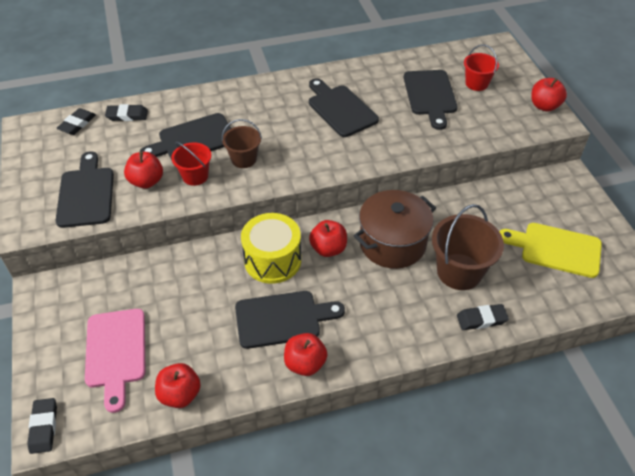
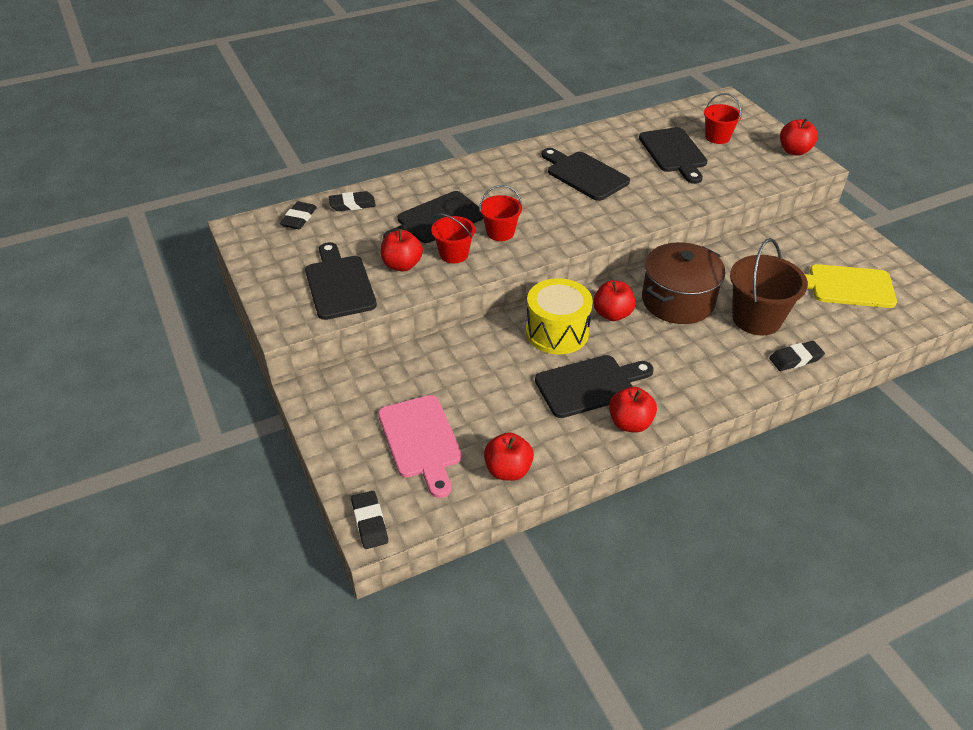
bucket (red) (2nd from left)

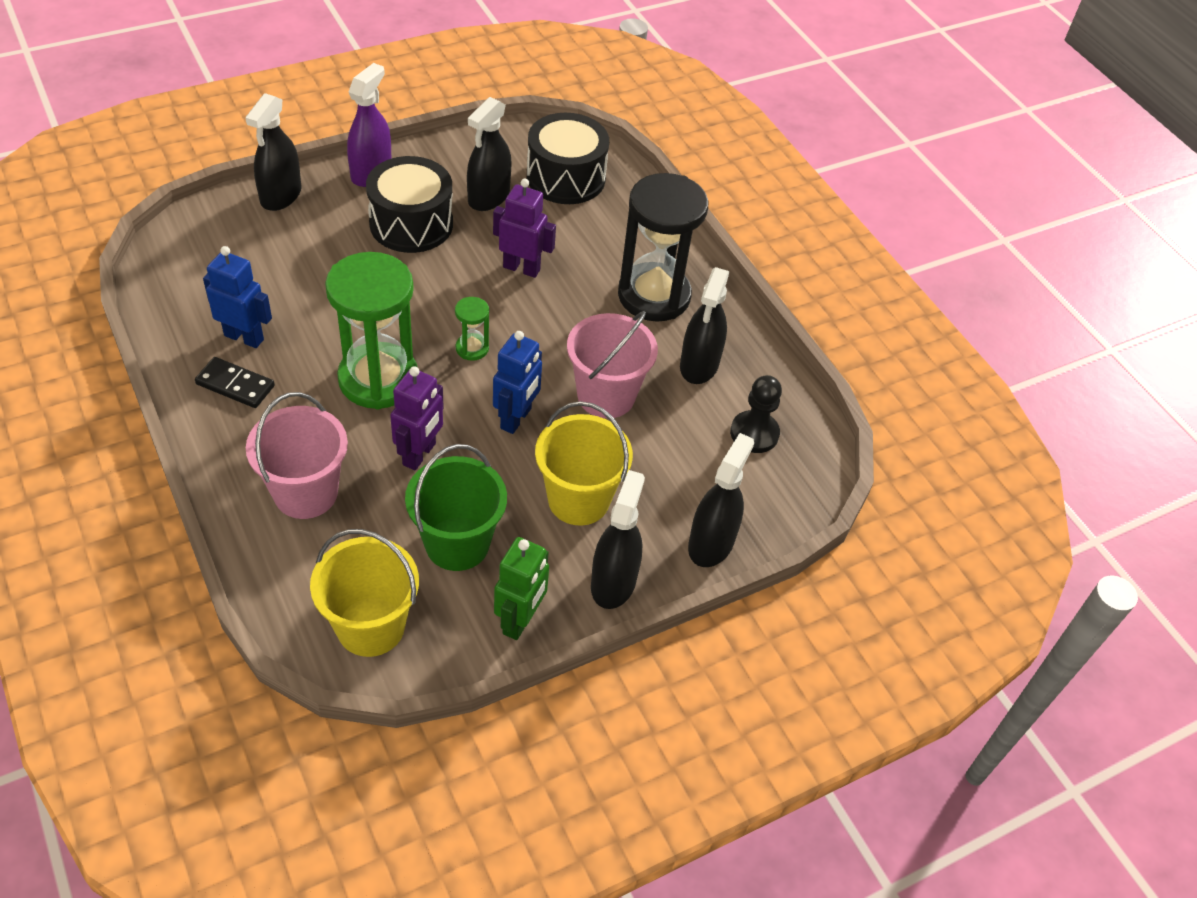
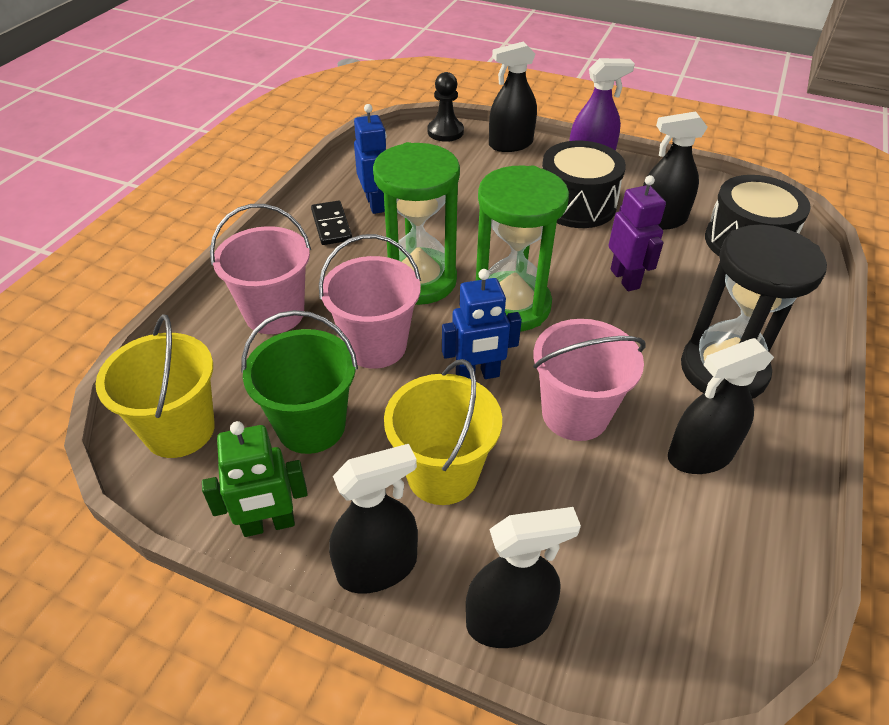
hourglass (emerald) (2nd from left)
bucket (pink) (2nd from left)
chess pawn (ebony)

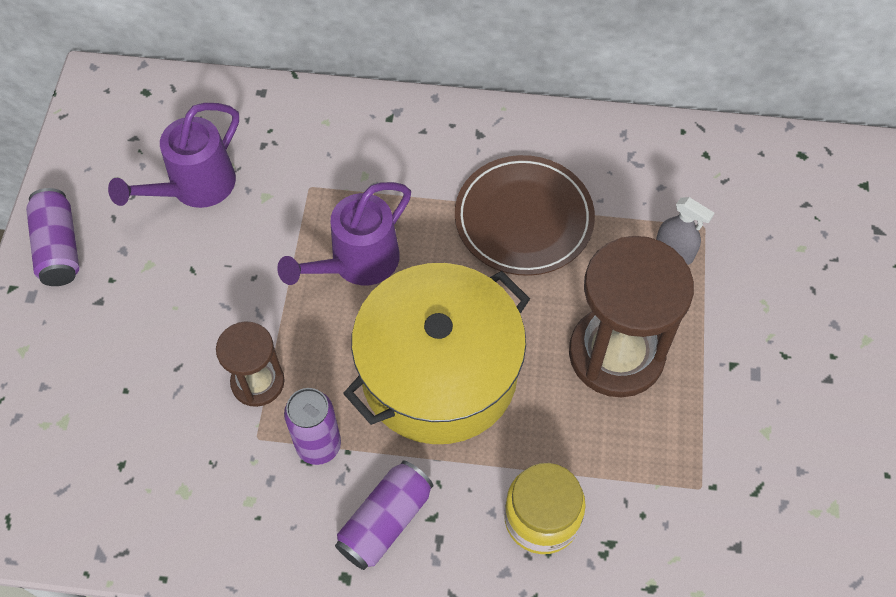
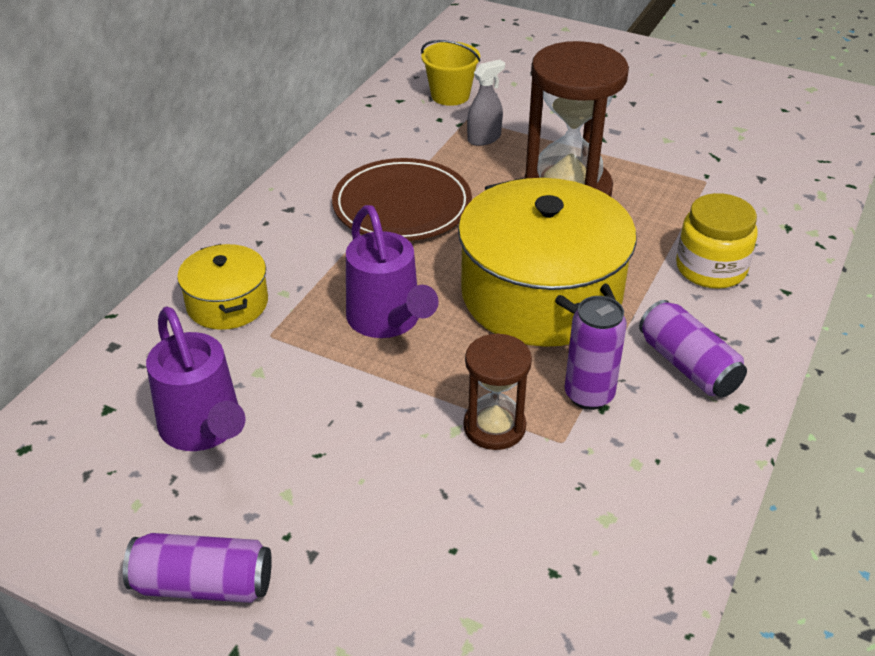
bucket (yellow)
pot (yellow) (1st from left)

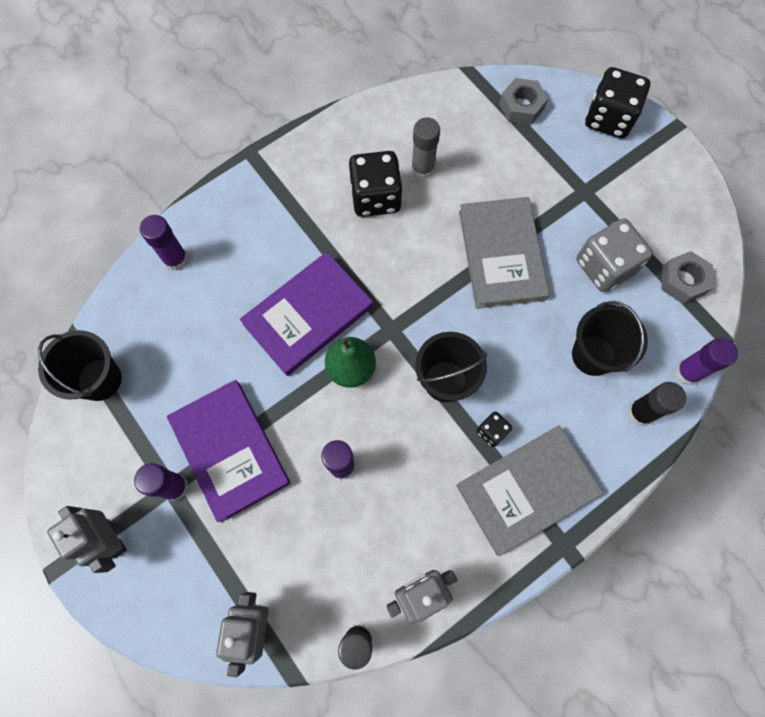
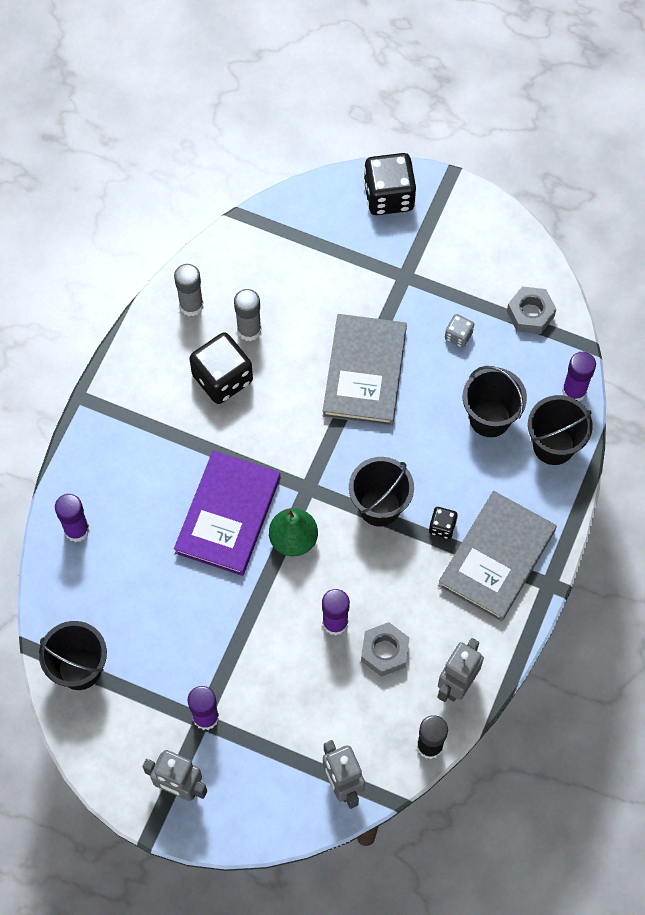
hex nut (ash-grey) (1st from left)
hardback (ash-grey) (1st from left)
dice (ash-grey)
hardback (violet) (1st from left in the first image)
bucket (ebony) (4th from left)
glue stick (ash-grey) (1st from left)

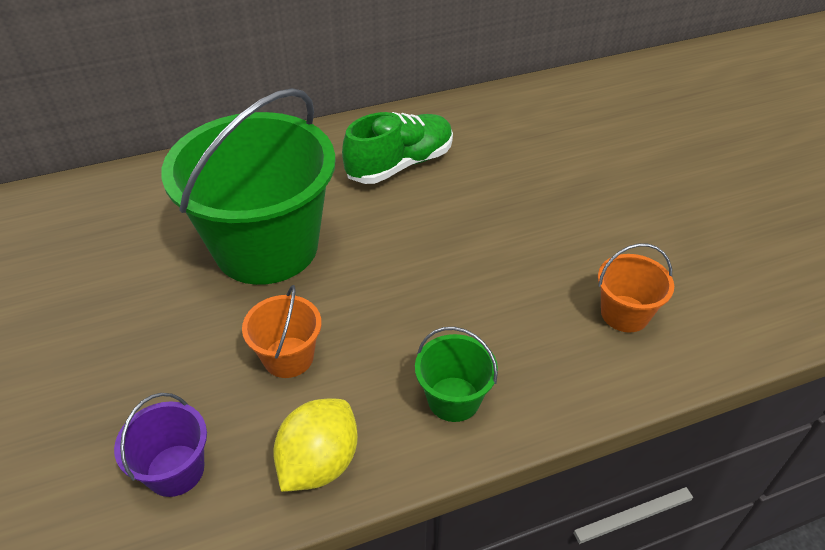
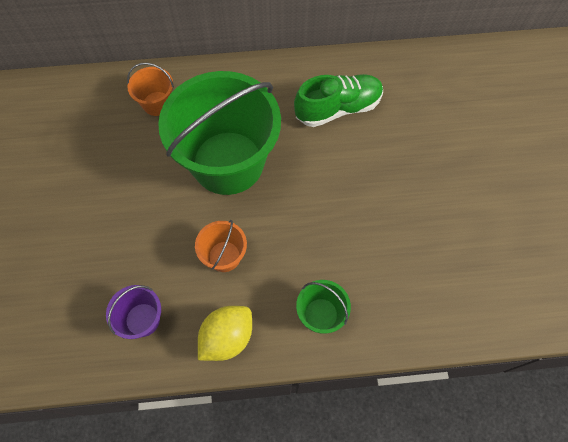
bucket (orange) (1st from left)

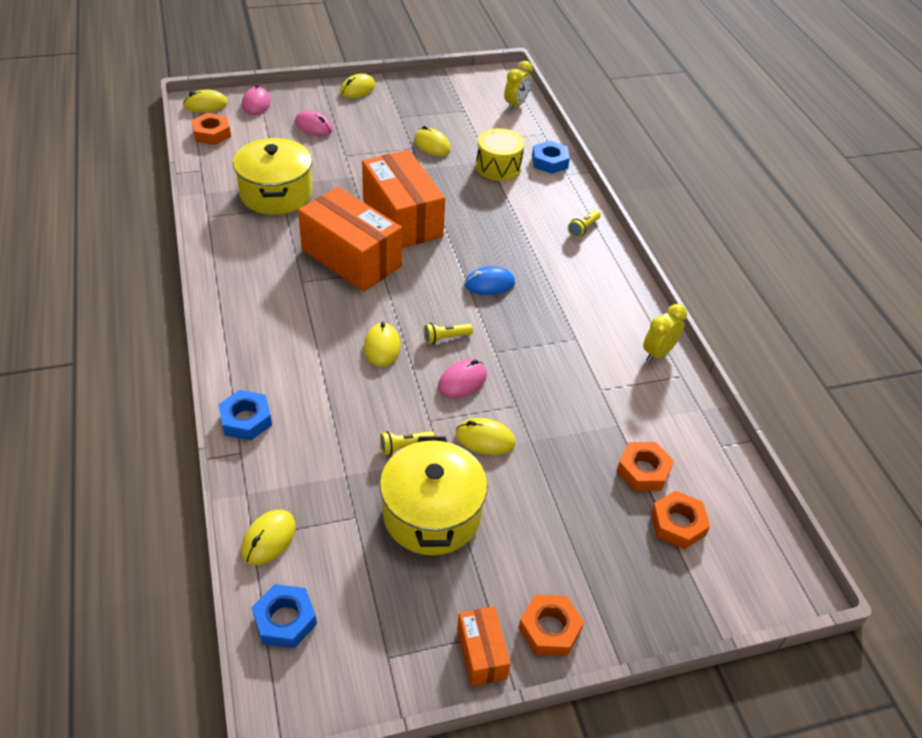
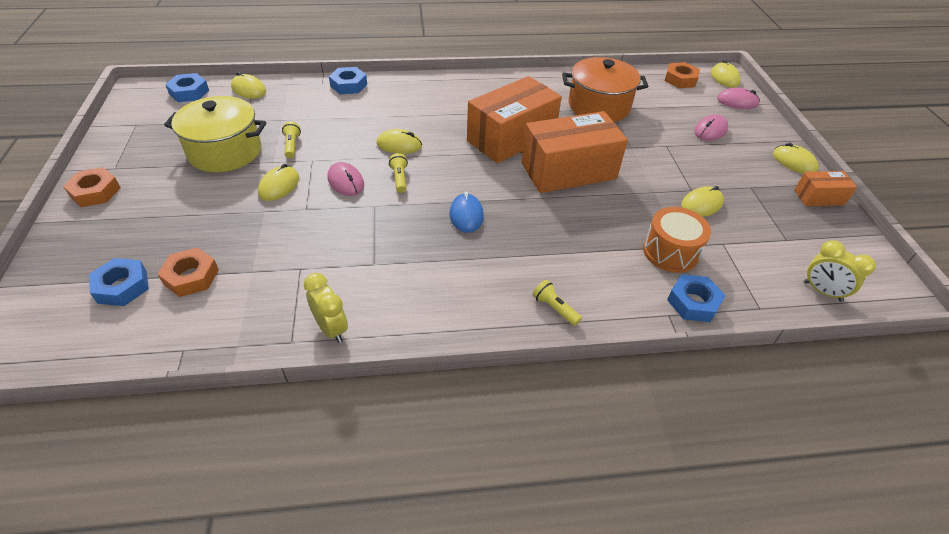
snare drum (orange)
pot (orange)
hex nut (blue) (1st from left)
package (orange) (3rd from left)

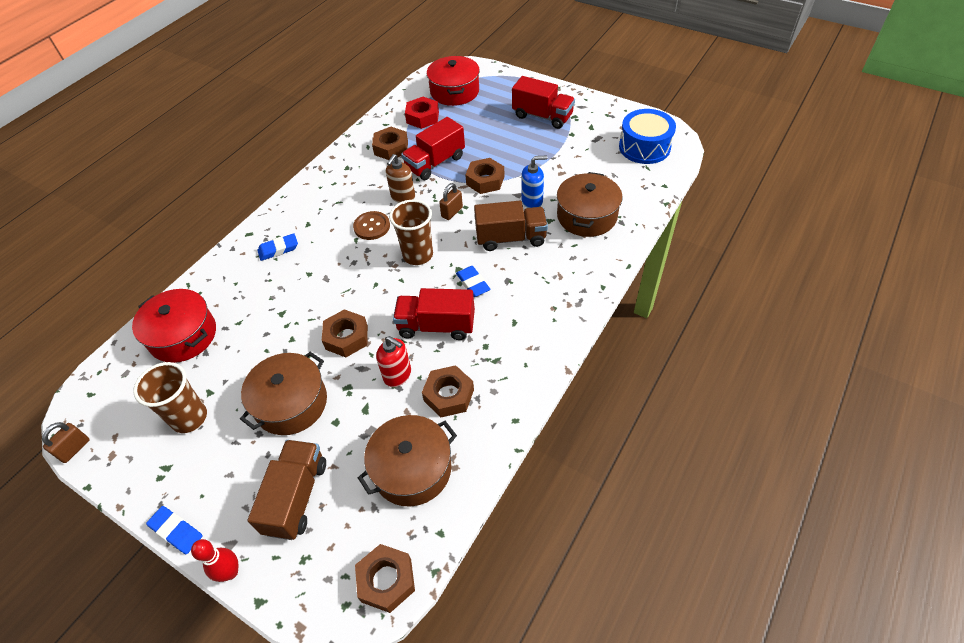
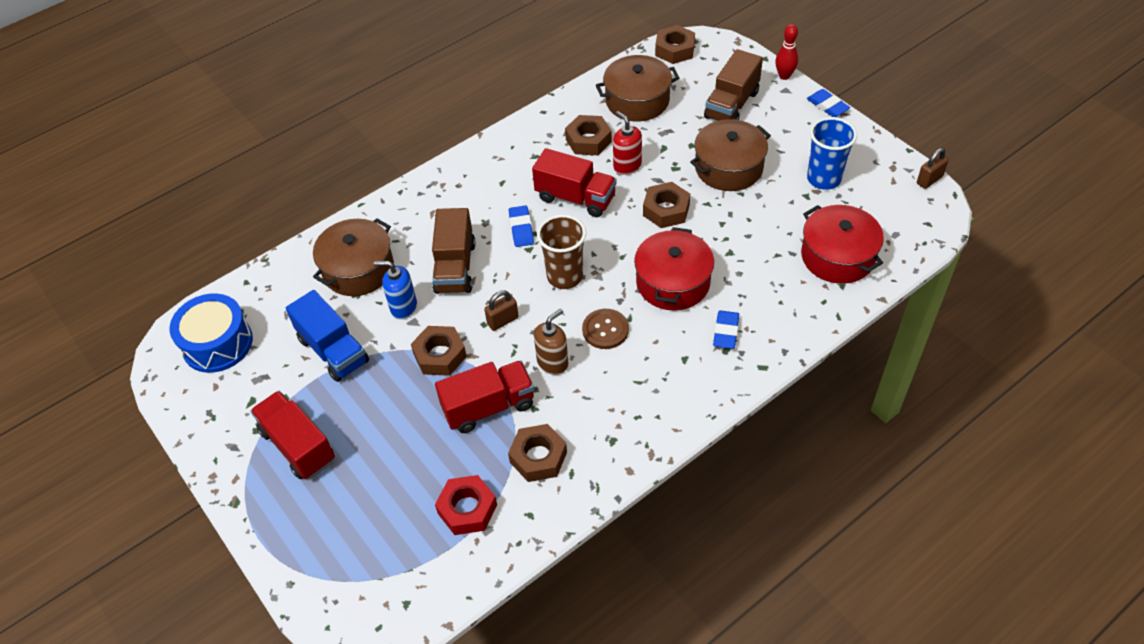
pot (red) (1st from left)
lorry (dark brown) (1st from left)
gum eraser (blue) (2nd from left)
beaker (blue)
lorry (blue)

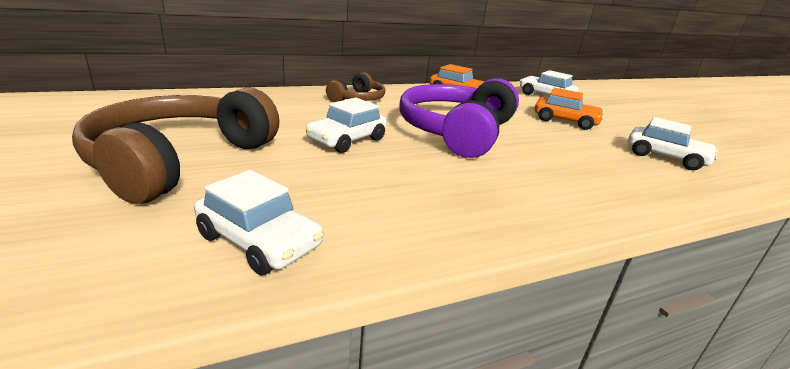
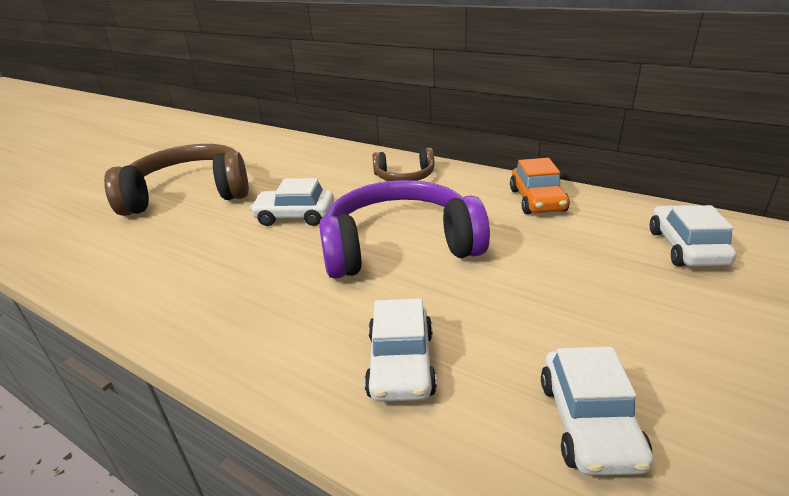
automobile (orange) (2nd from left in the first image)
automobile (snow-white) (2nd from left)

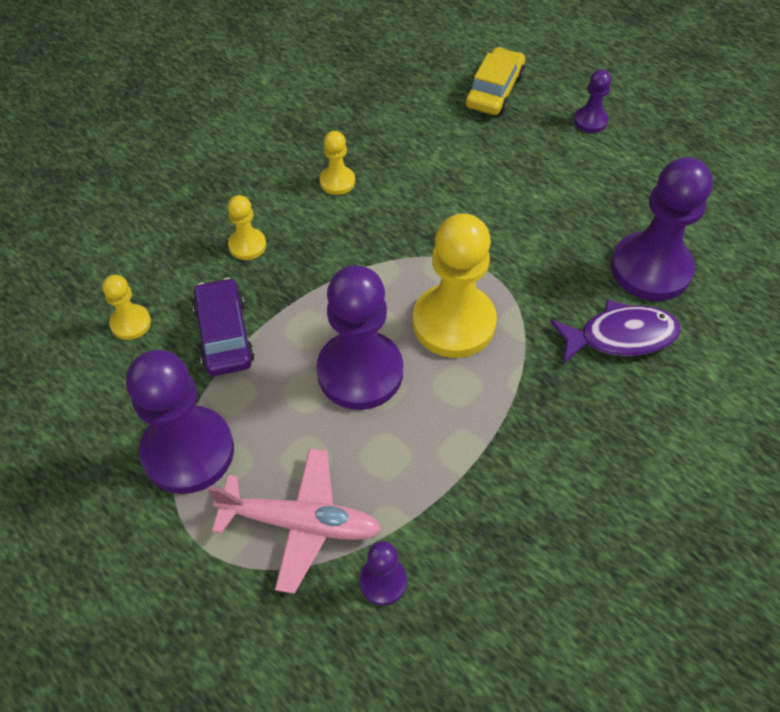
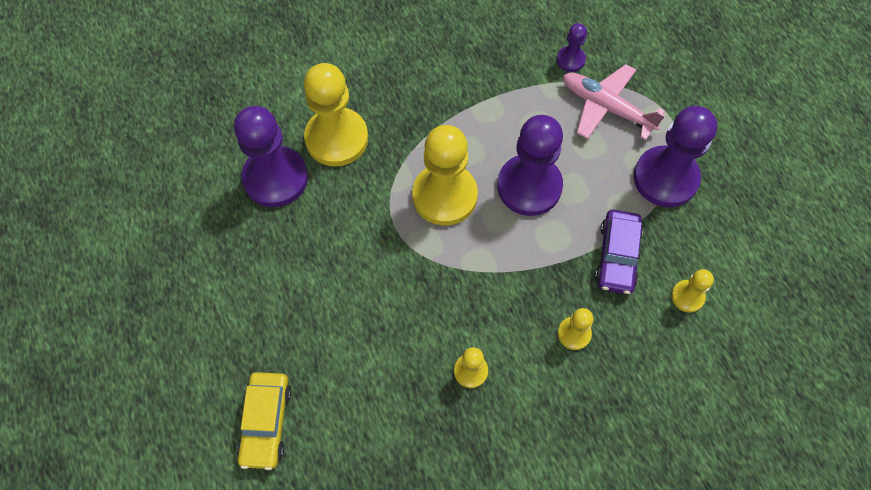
automobile (yellow)
chess pawn (violet) (4th from left in the first image)
chess pawn (yellow) (1st from left)

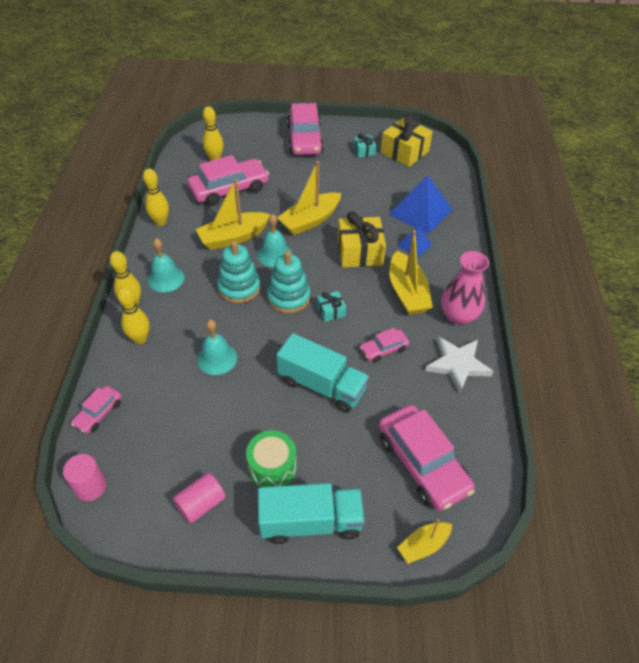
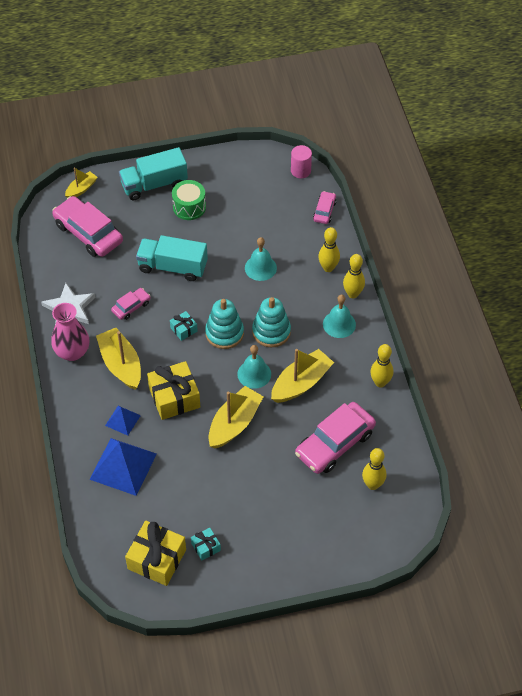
automobile (pink) (3rd from left in the first image)
cylinder (pink) (2nd from left in the first image)

